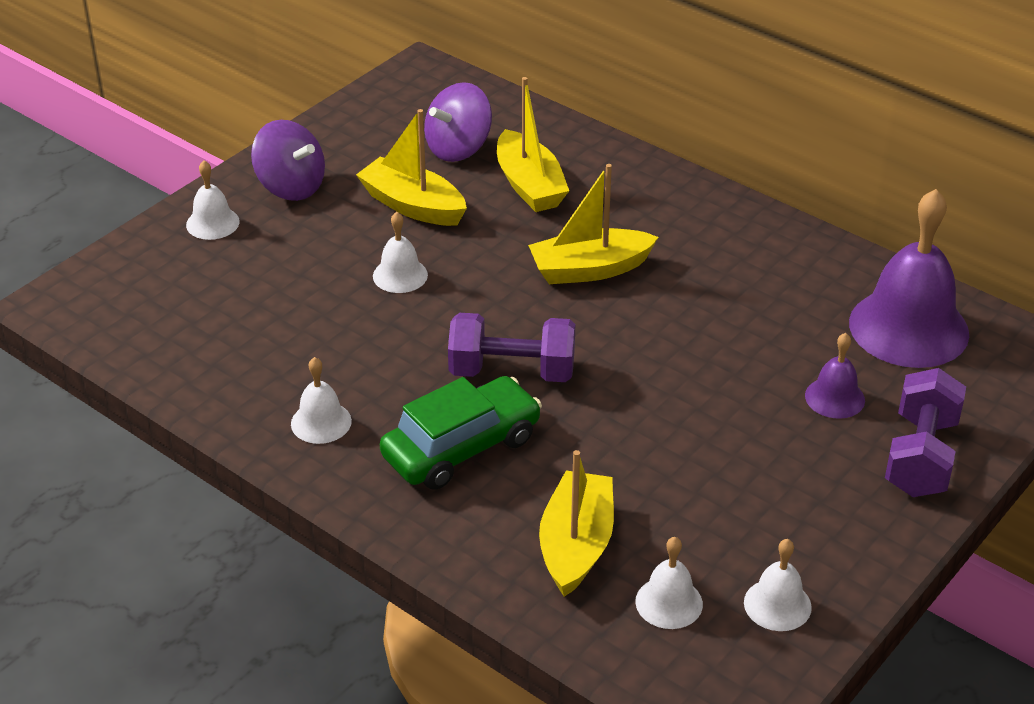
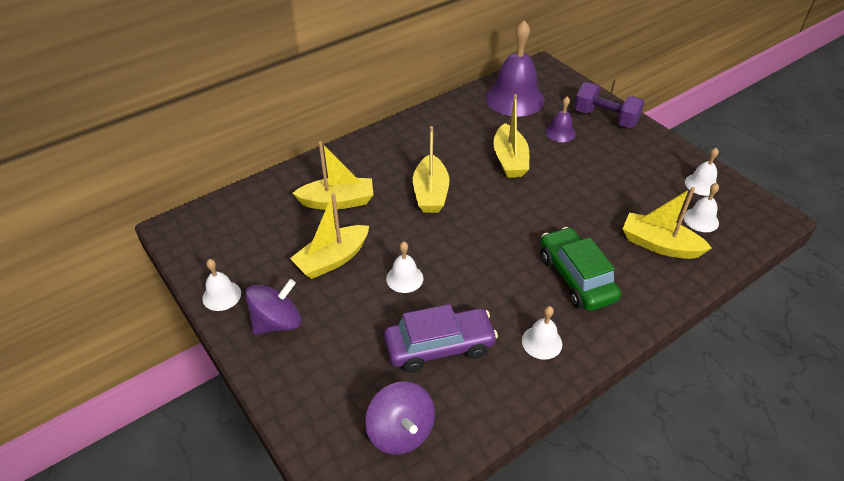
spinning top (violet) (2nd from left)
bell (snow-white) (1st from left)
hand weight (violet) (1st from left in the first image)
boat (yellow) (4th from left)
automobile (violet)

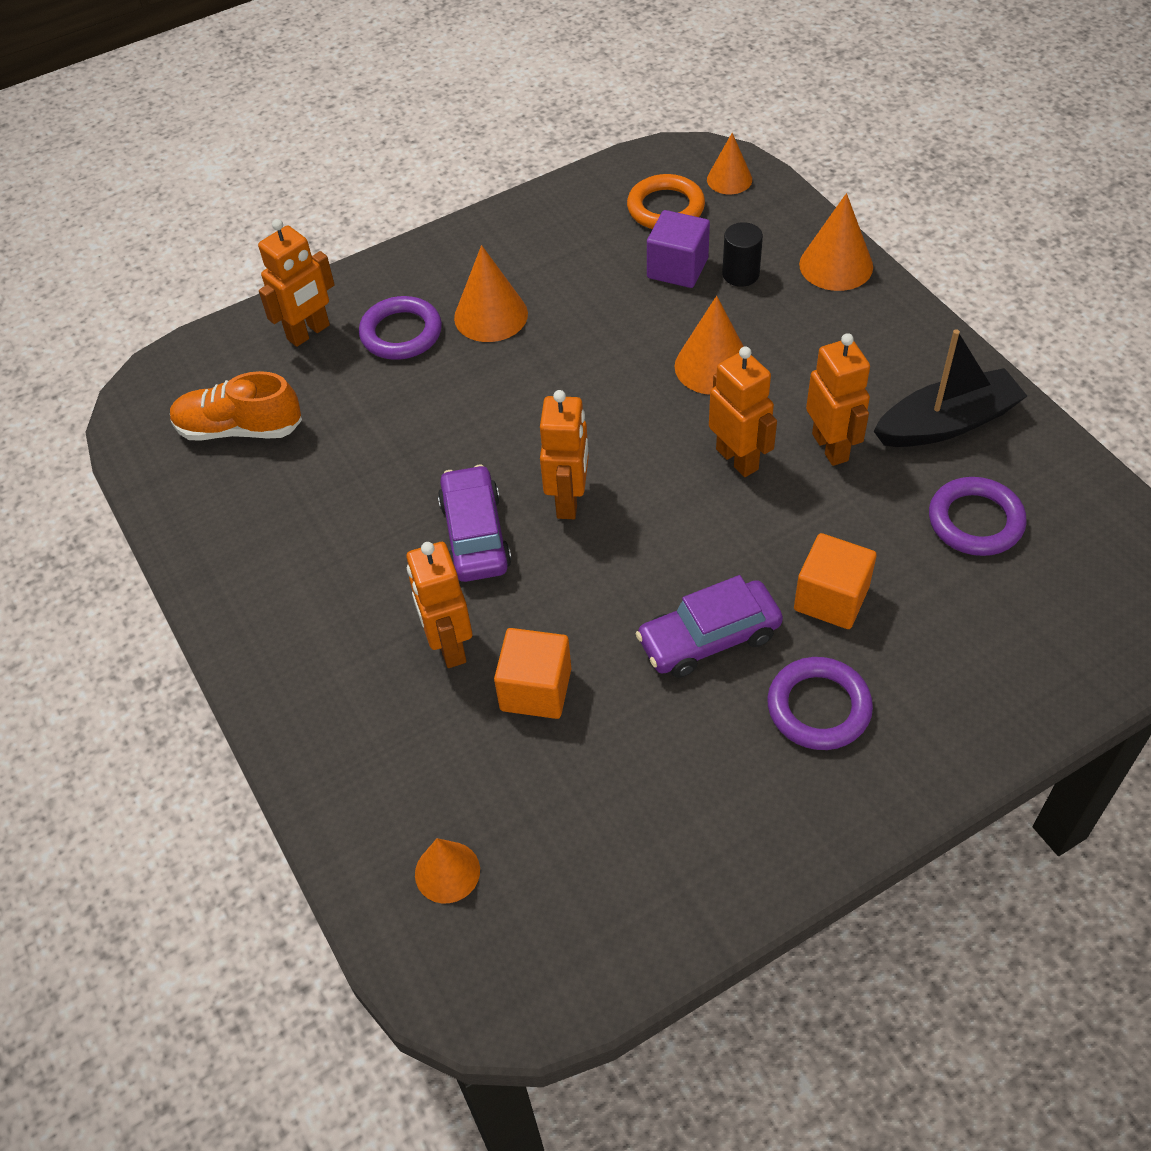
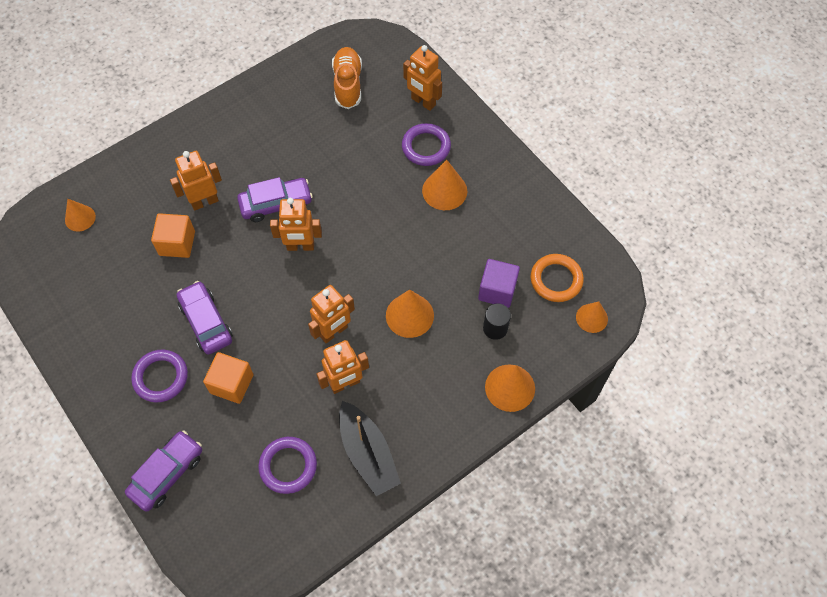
automobile (violet) (1st from left)

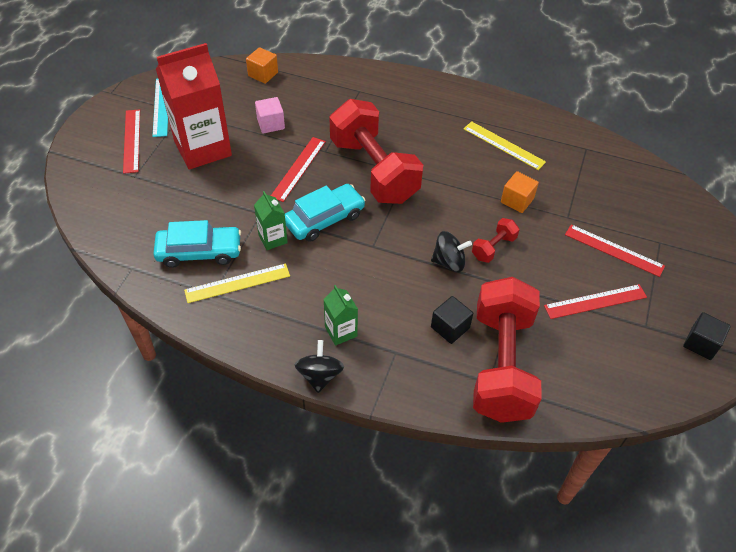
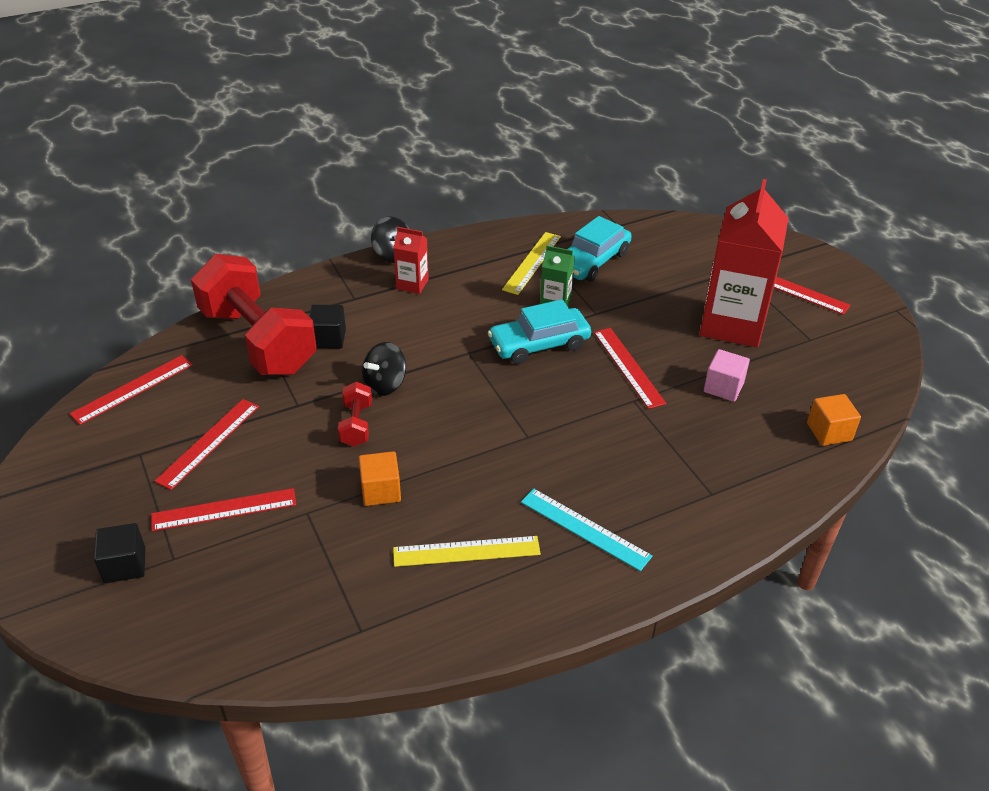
measuring stick (aqua)
hand weight (red) (1st from left in the first image)
automobile (aqua) (1st from left)
milk carton (red) (1st from left)
cube (ebony) (1st from left)
measuring stick (red) (1st from left)

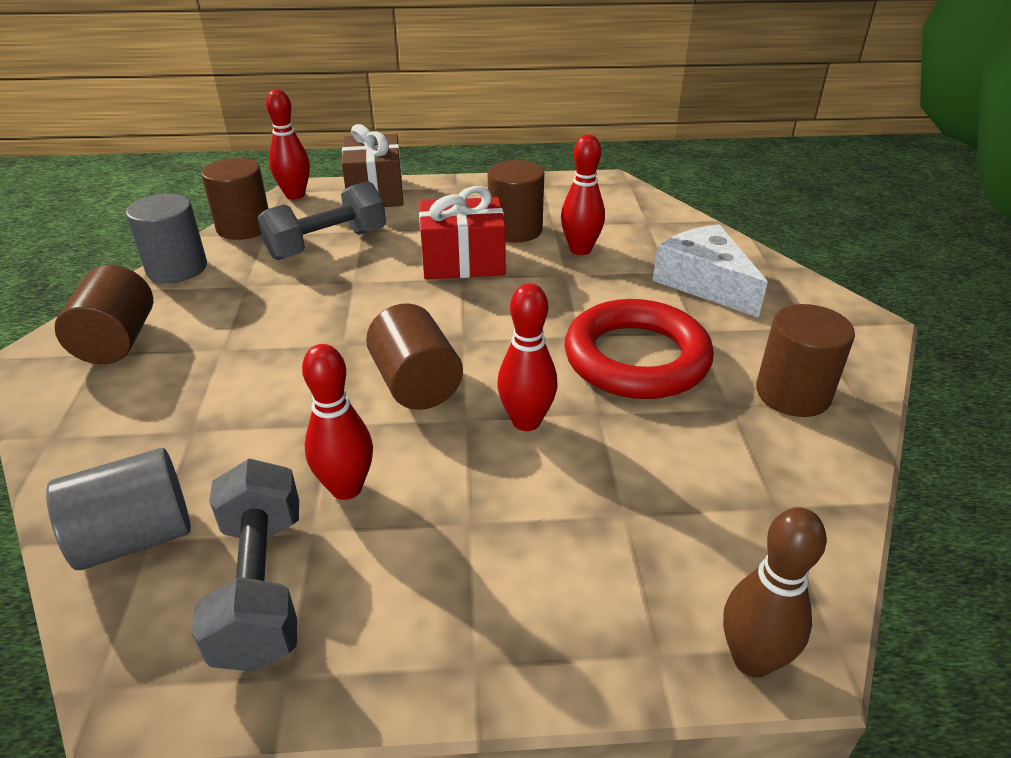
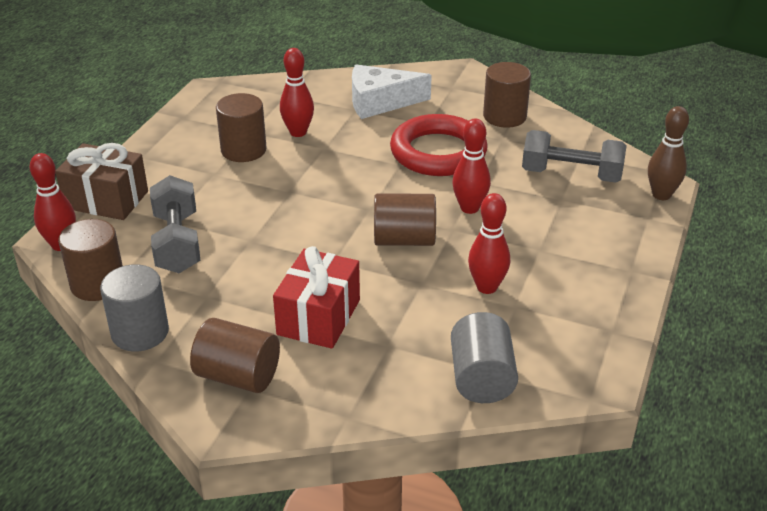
gift (red)
hand weight (ash-grey) (2nd from left)

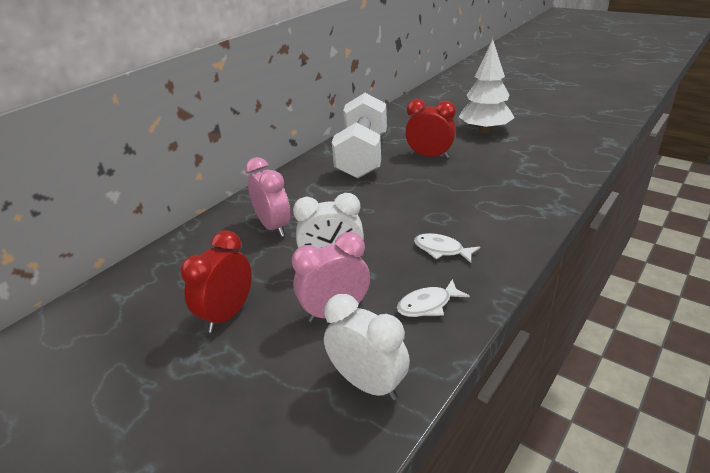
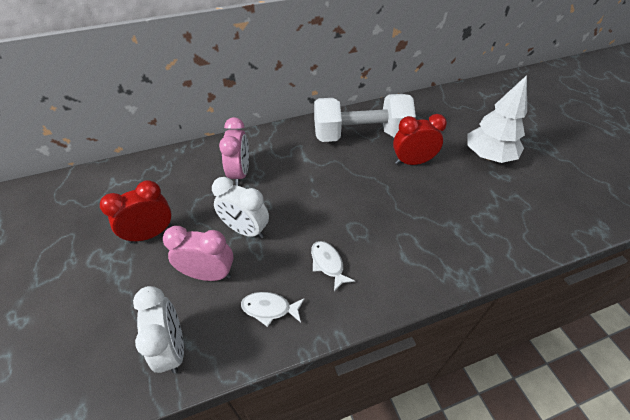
hand weight (snow-white)
alarm clock (red) (2nd from left)

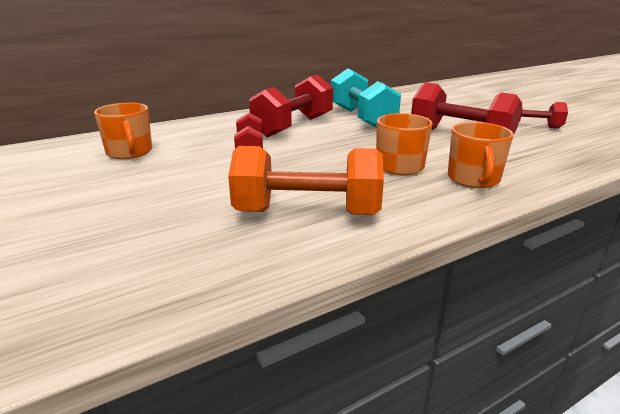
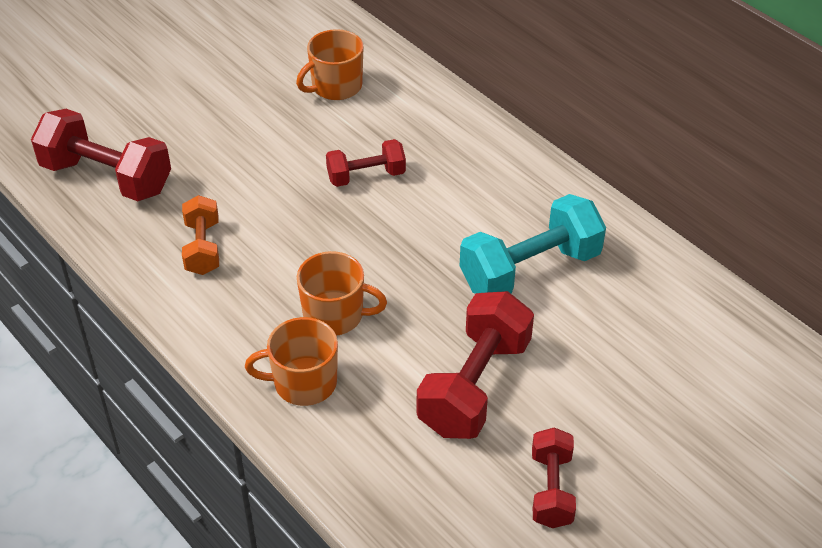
hand weight (red) (1st from left)
hand weight (orange)

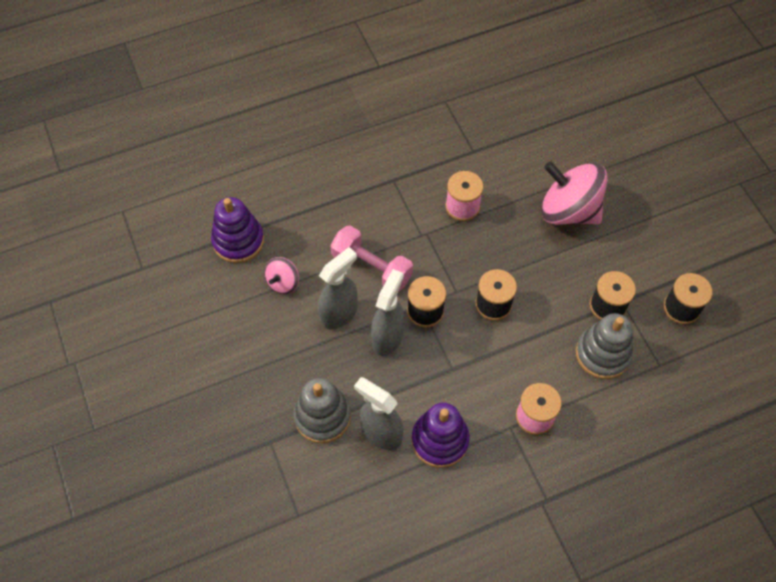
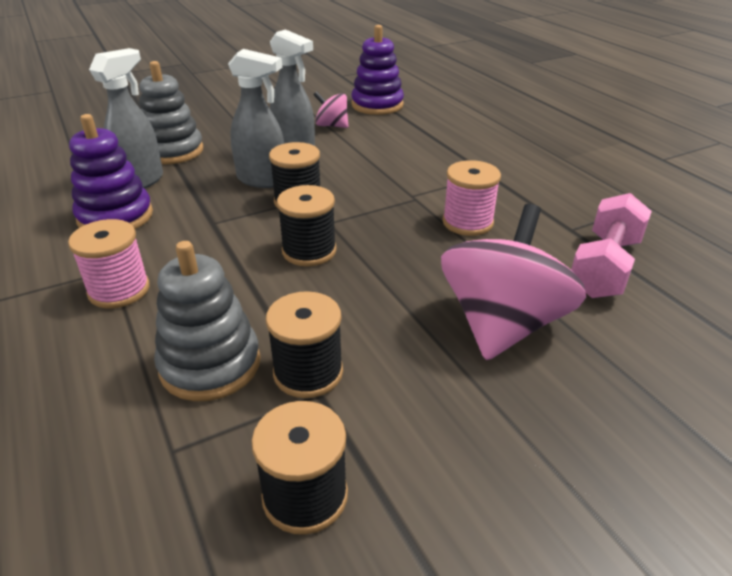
hand weight (pink)

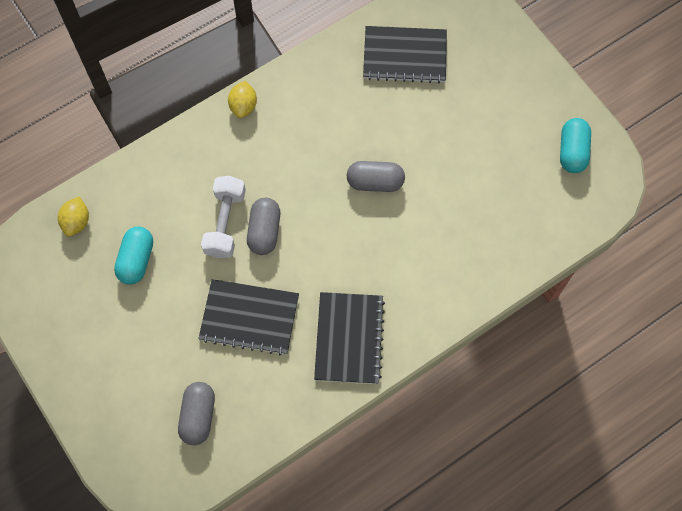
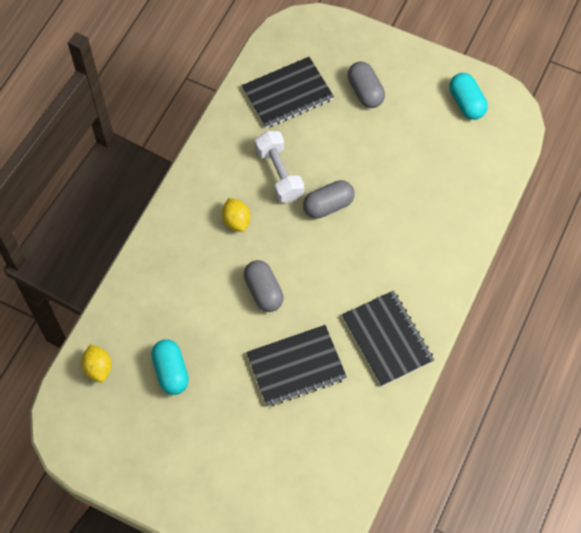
lemon (yellow) (2nd from left)
hand weight (snow-white)
pill shape (ash-grey) (3rd from left)

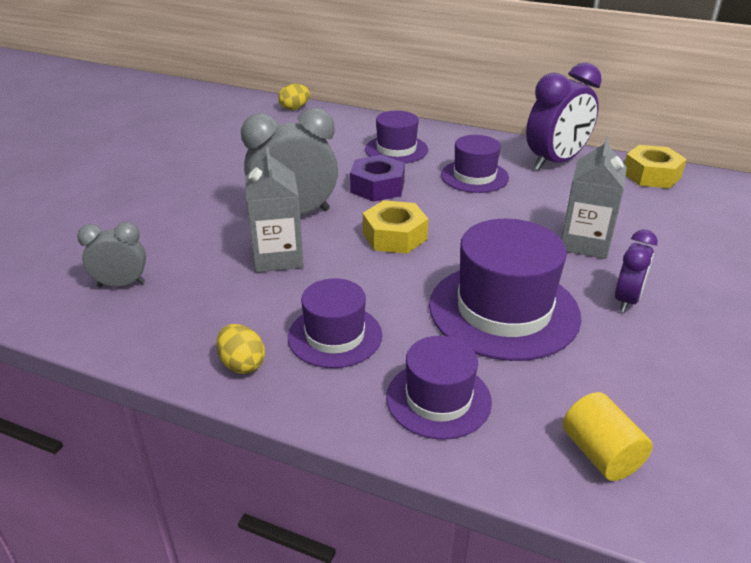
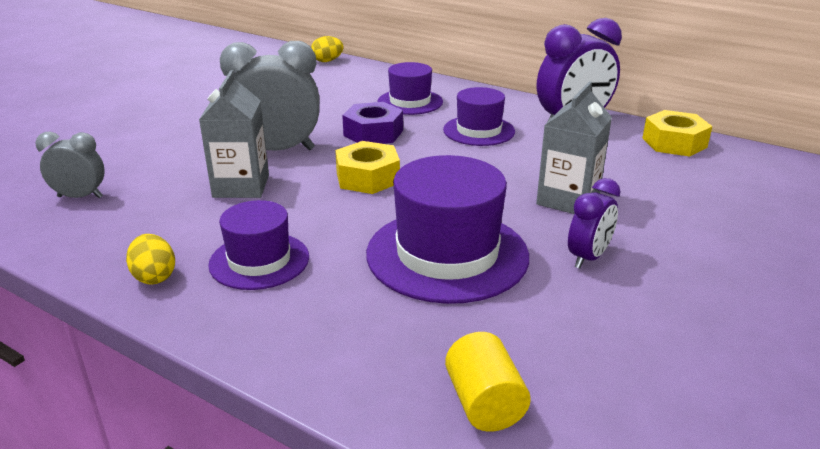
tall hat (violet) (3rd from left in the first image)

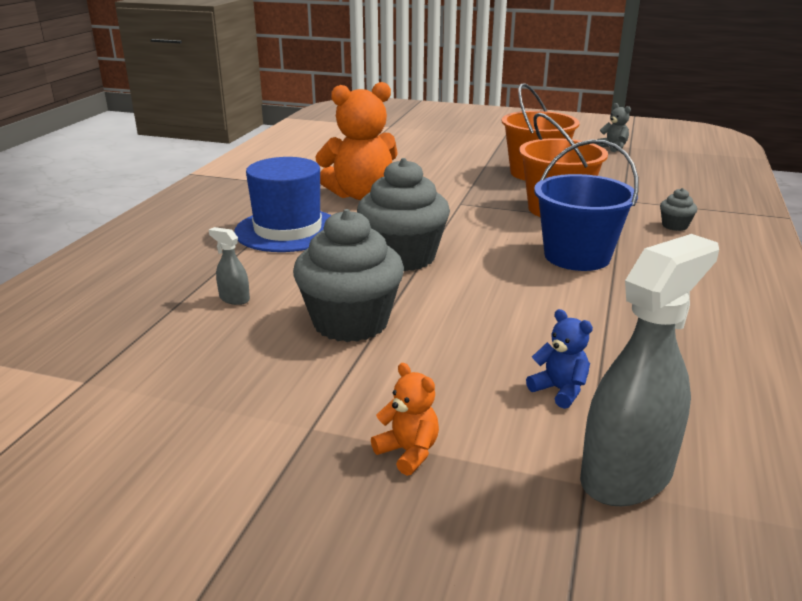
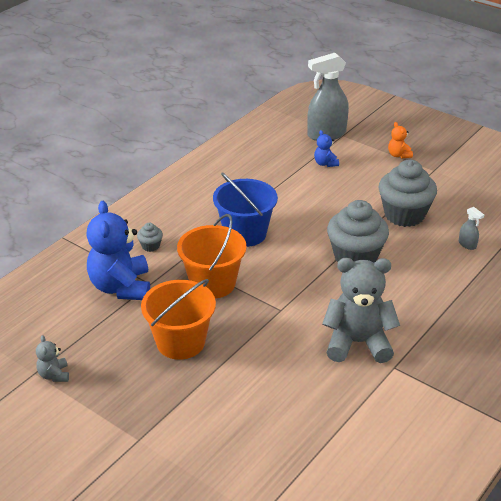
stuffed bear (ash-grey) (2nd from left)
tall hat (blue)
stuffed bear (blue) (1st from left)

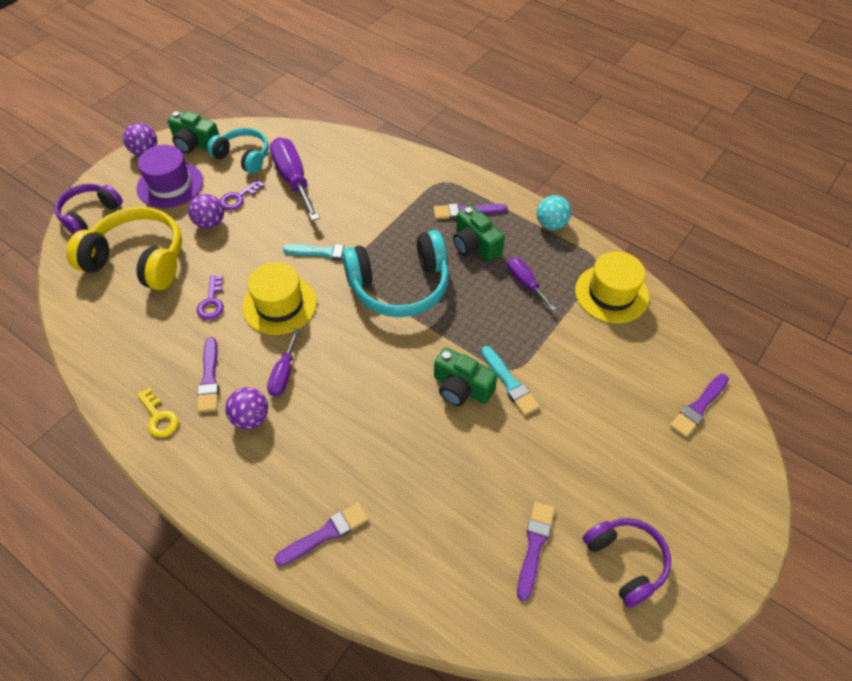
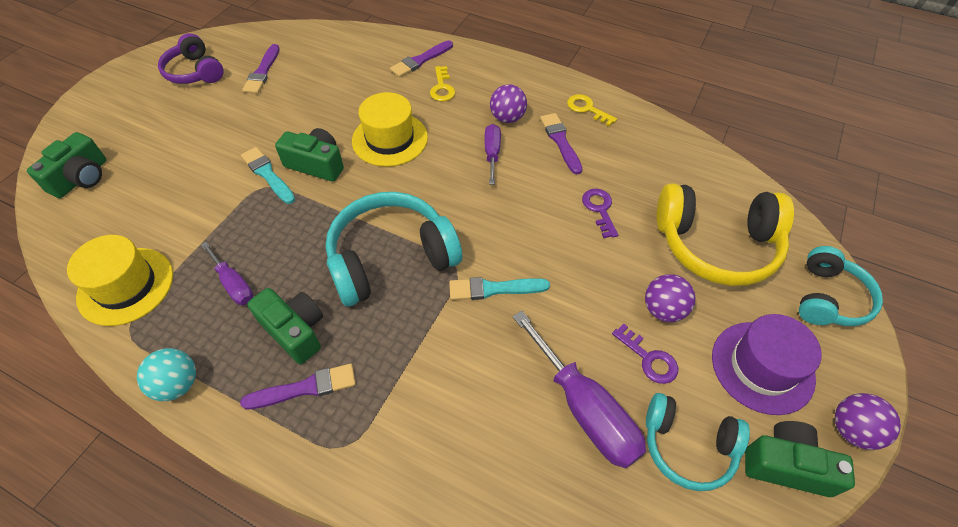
door key (violet) (2nd from left)
headset (aqua) (3rd from left)
tall hat (yellow) (2nd from left)
photo camera (emerald) (1st from left)
door key (yellow) (1st from left)

